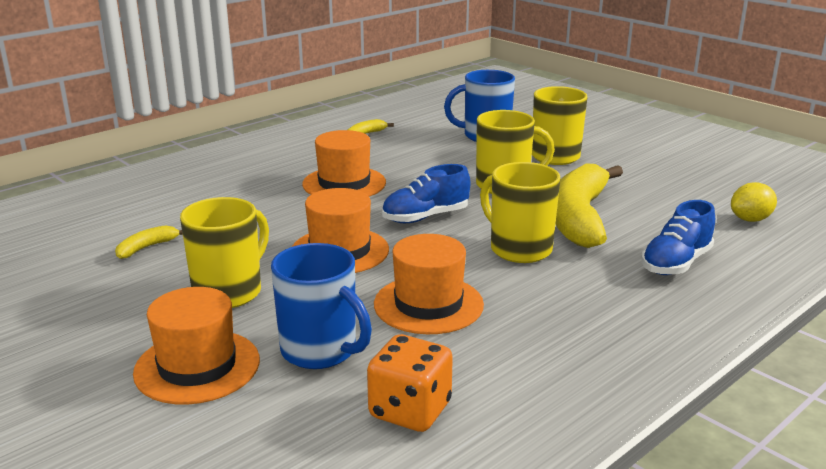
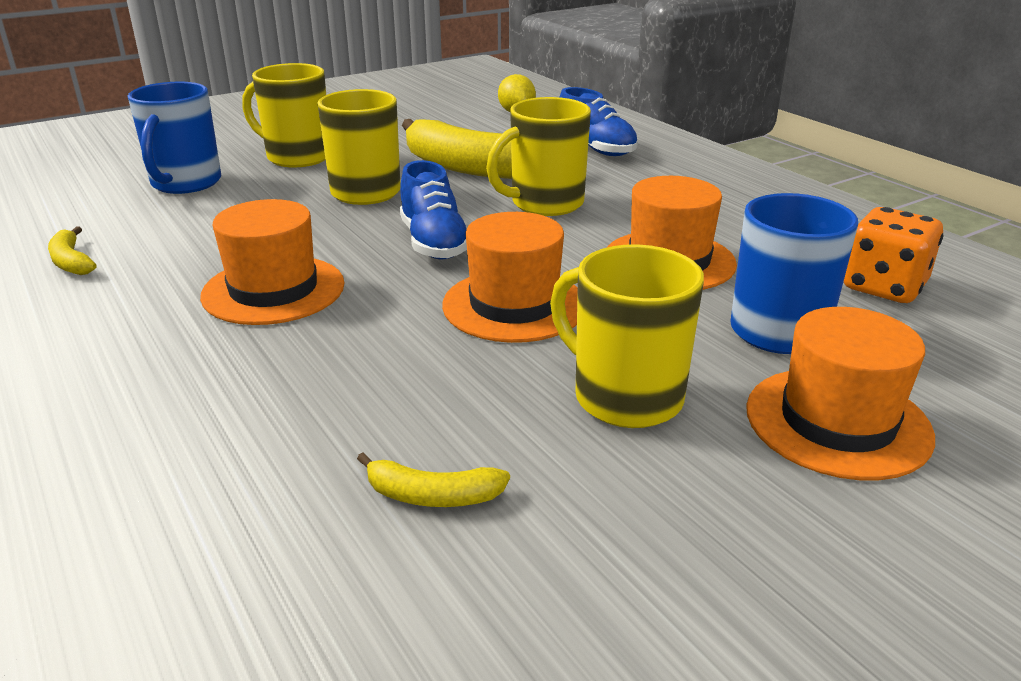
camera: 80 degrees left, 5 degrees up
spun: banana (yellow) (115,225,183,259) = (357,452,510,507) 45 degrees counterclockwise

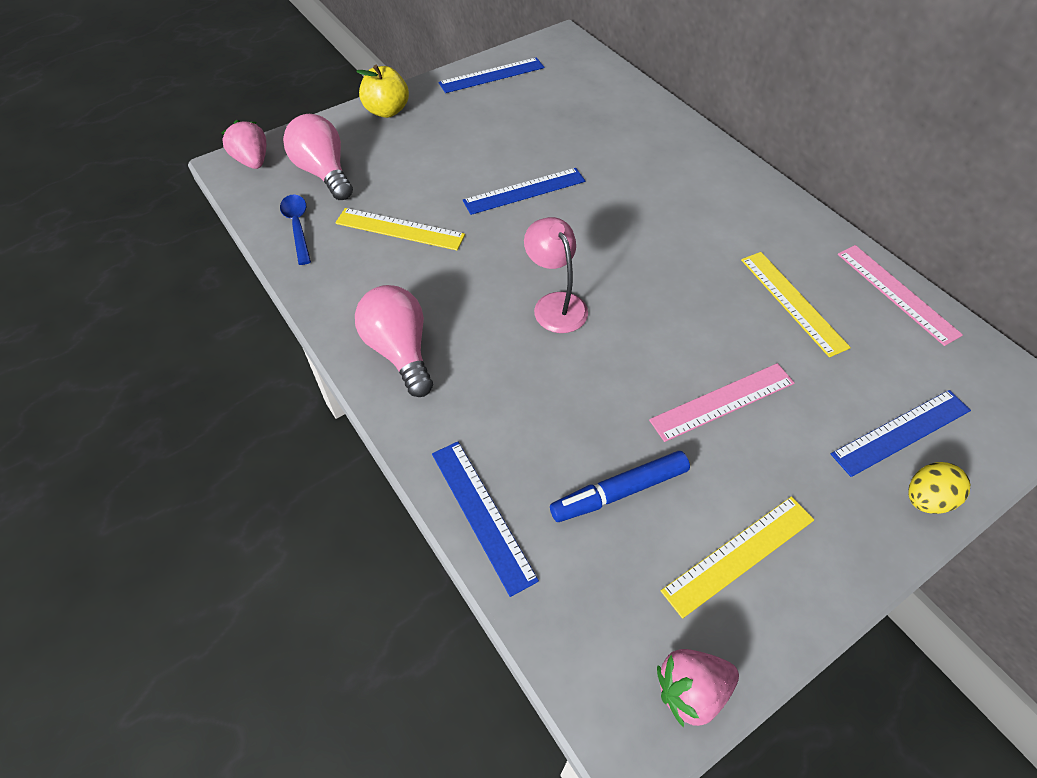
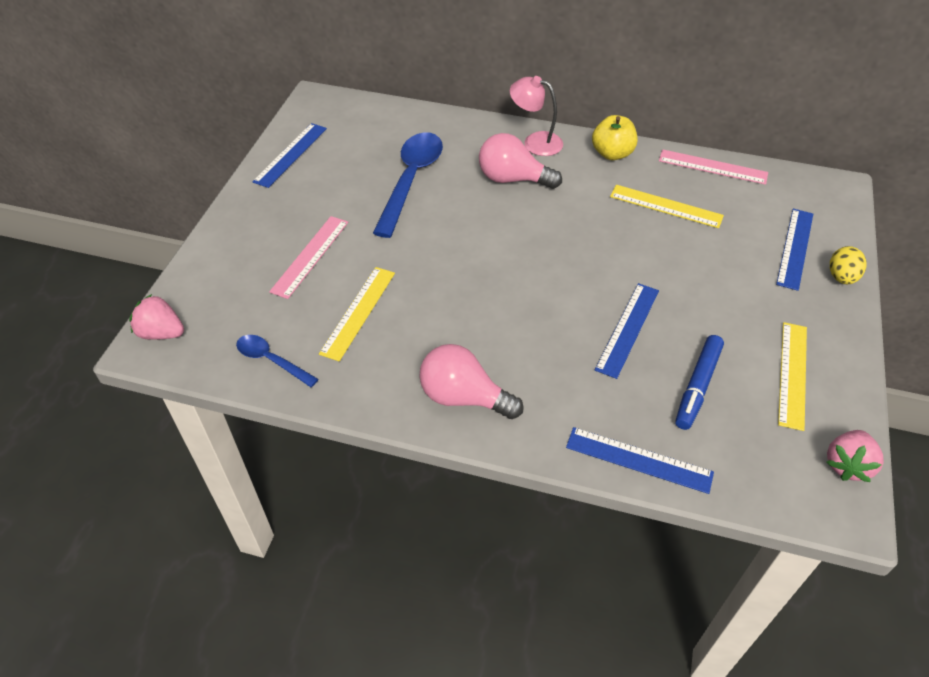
camera: 40 degrees left, 5 degrees down
appeared: spoon (blue) (373,132,443,238)
relocated: light bulb (pink) (283,114,353,200) to (479,133,562,189); apple (yellow) (356,65,409,118) to (592,115,637,160); ruler (blue) (463,168,585,215) to (595,283,659,379); lamp (pink) (524,217,588,333) to (510,76,563,156); ruler (pink) (649,363,795,442) to (269,216,348,299)
spun: ruler (yellow) (335,208,465,250) = (319,267,395,361) 45 degrees counterclockwise

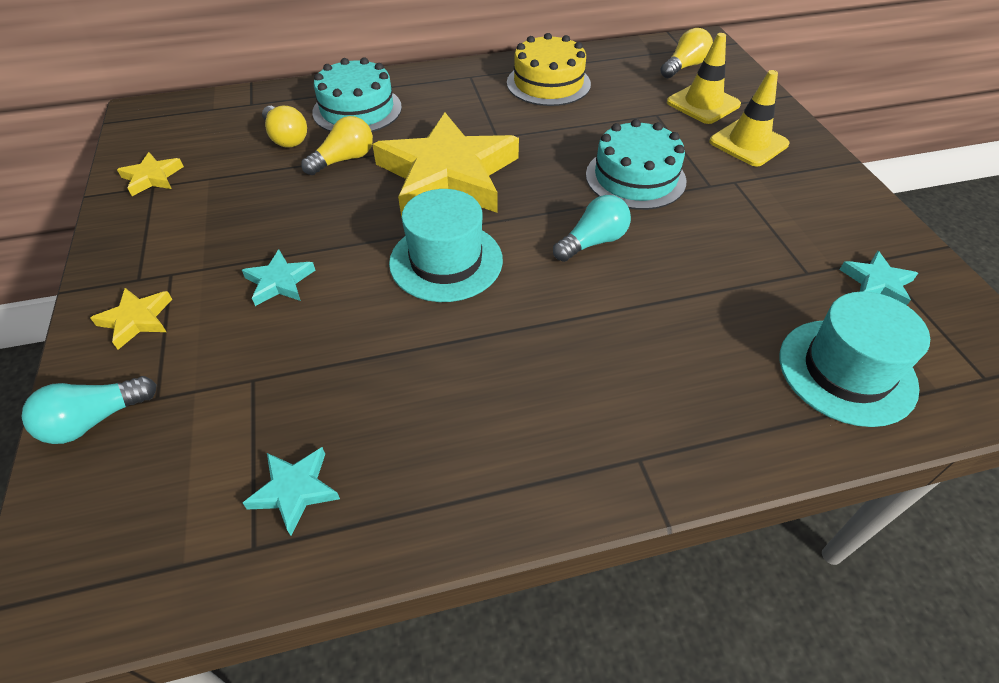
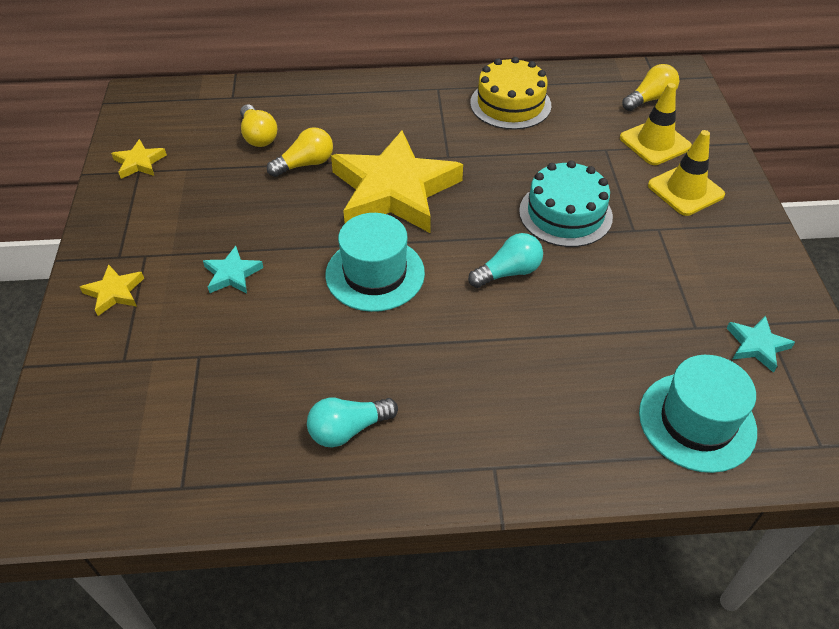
camera: 10 degrees right, 0 degrees up
missing: star (turquoise) (243,447,340,536); cake (turquoise) (312,58,402,132)
relocated: light bulb (turquoise) (21,376,157,444) to (307,398,398,447)

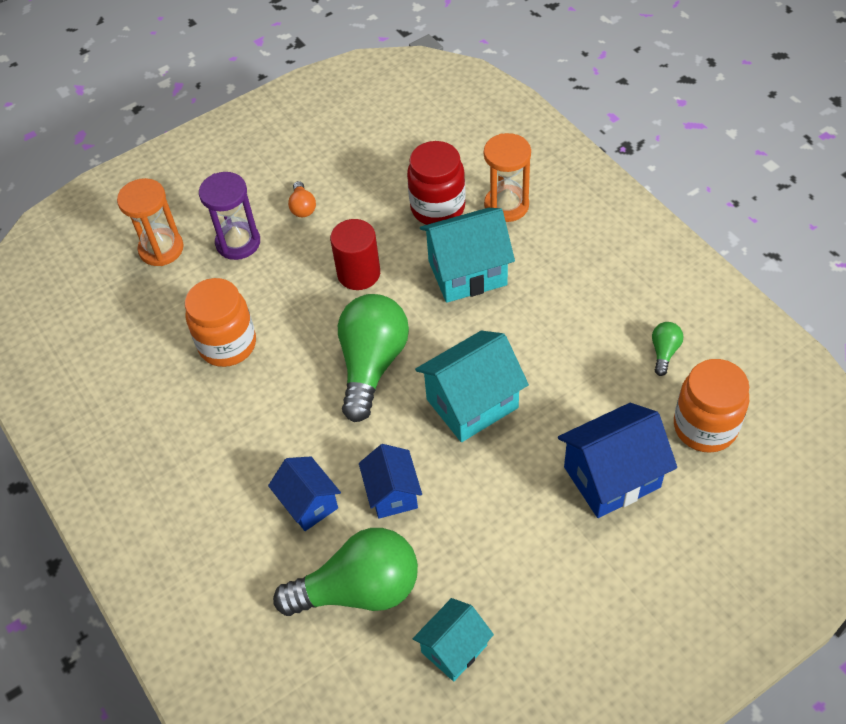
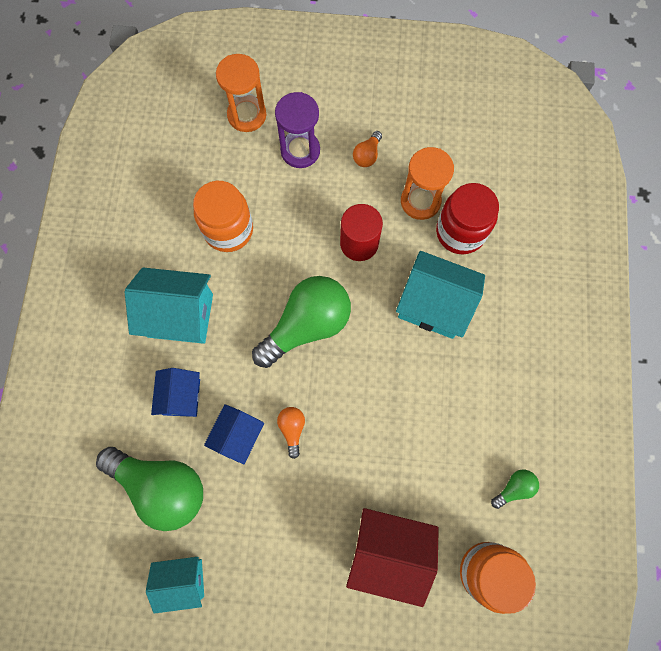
camera: 35 degrees right, 20 degrees up
appeared: light bulb (orange) (277,407,305,459)
relocated: house (turquoise) (415,331,529,442) to (125,268,213,344); hourglass (orange) (484,133,531,222) to (401,147,454,220)
colour: house (blue) (558,403,677,518) to house (red) (346,508,439,607)

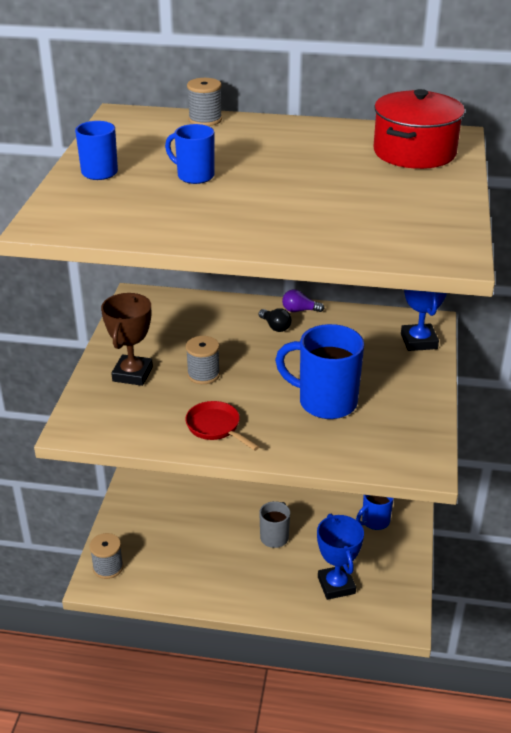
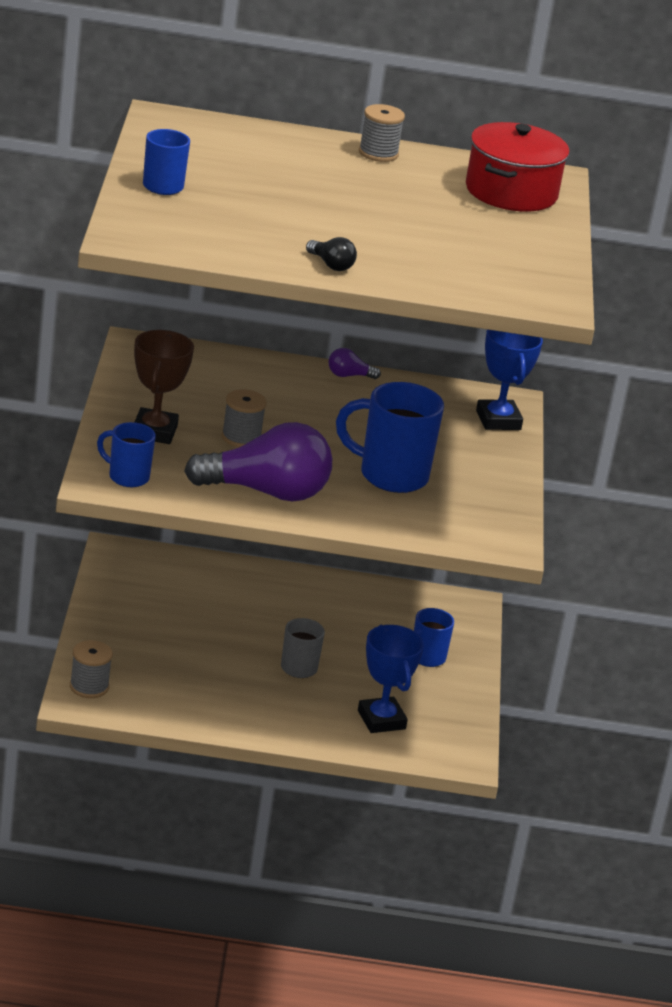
camera: 10 degrees left, 5 degrees down
relocated: mug (blue) (165,124,214,184) to (97,422,156,487); spool (grey) (187,78,222,126) to (359,104,405,162); light bulb (black) (259,308,292,332) to (306,237,357,271)
exchanged: pan (red) (185,401,259,451) to light bulb (purple) (184,422,332,501)

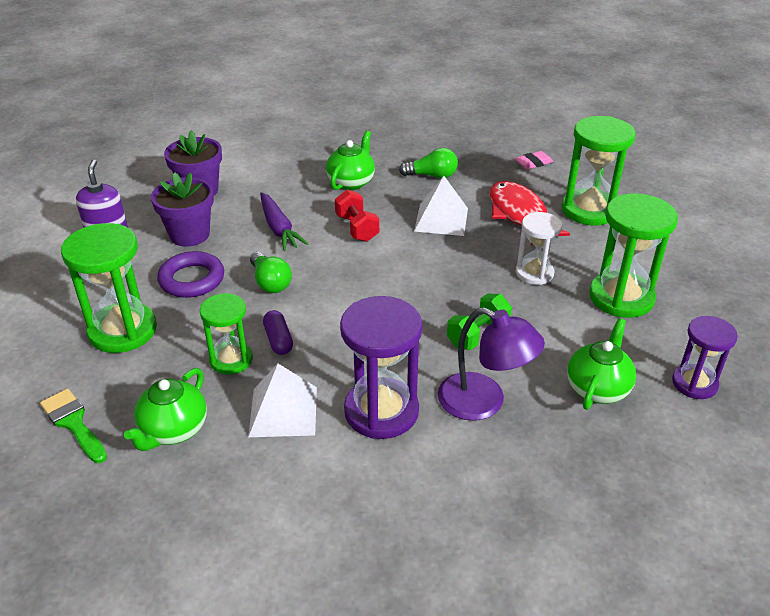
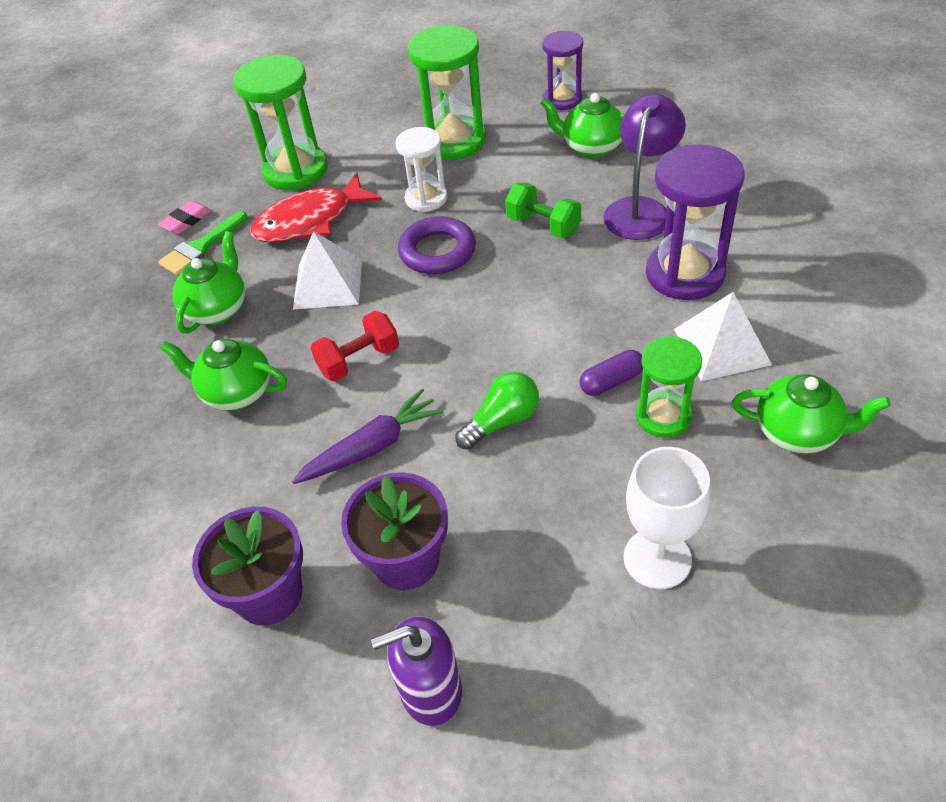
camera: 95 degrees left, 10 degrees up
relocated: brush (green) (40,389,107,463) to (158,211,247,275); ring (purple) (157,251,224,298) to (398,216,476,274)
exchanged: hourglass (green) (61,223,157,353) to goblet (white) (624,447,710,589); light bulb (green) (399,148,458,178) to teapot (green) (173,231,245,334)
spun: eraser (pink) (515,151,553,170) = (158,201,212,234) 75 degrees clockwise

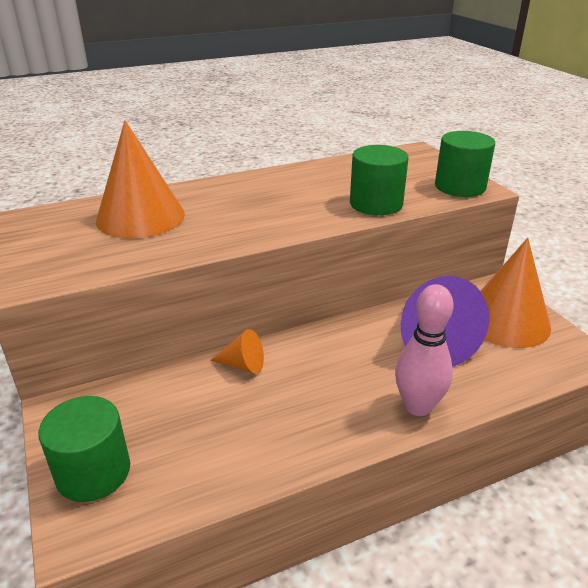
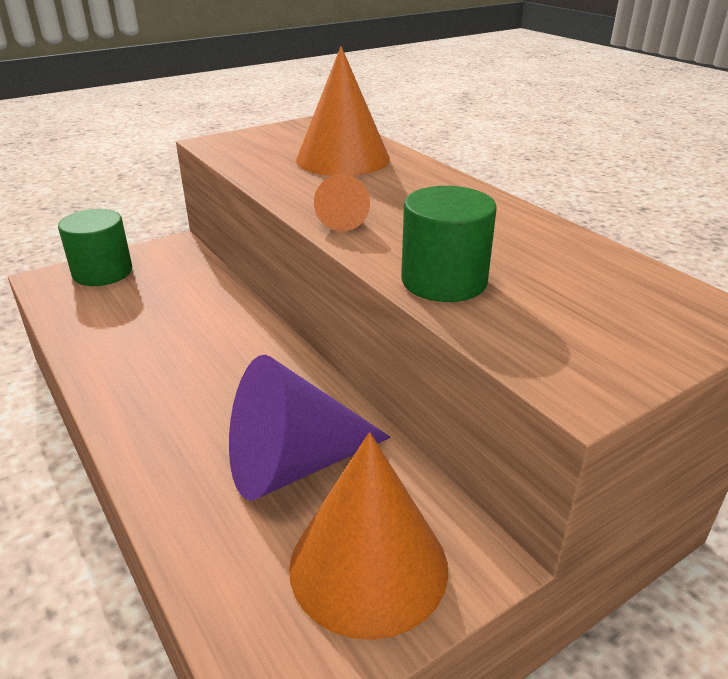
camera: 80 degrees right, 0 degrees up
missing: bowling pin (pink) (395,284,454,416); cylinder (green) (435,131,495,197)
relocated: cone (orange) (210,329,264,374) to (314,174,370,231)

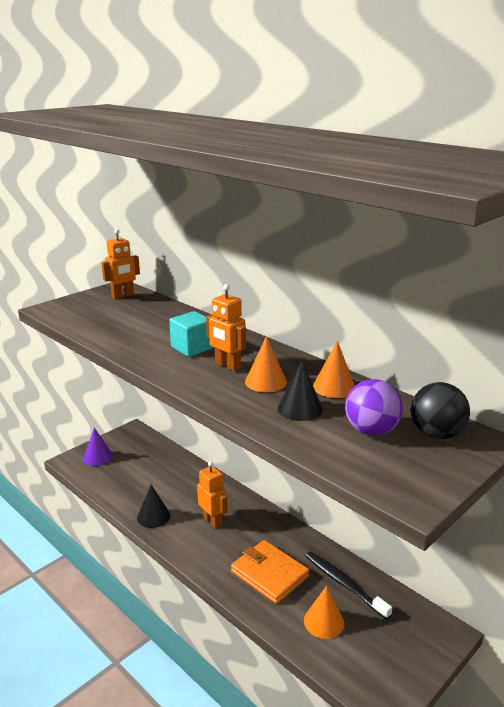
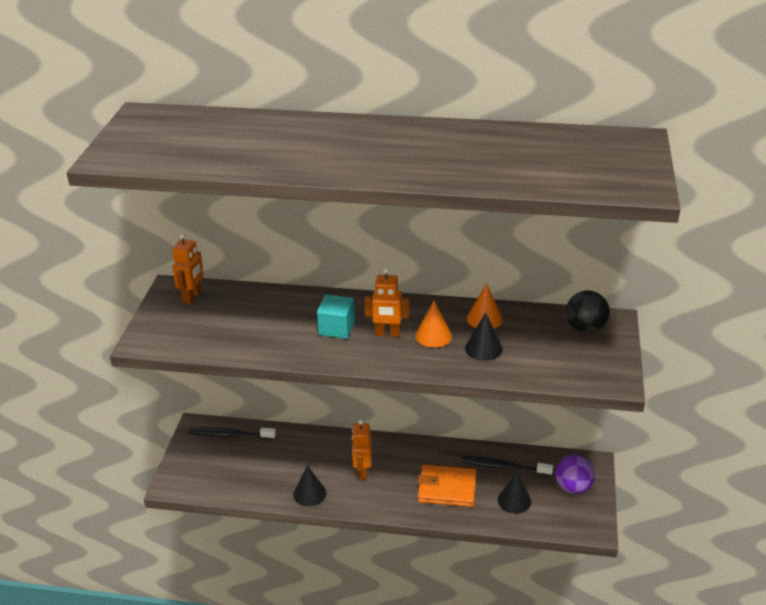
camera: 35 degrees left, 10 degrees up
missing: cone (purple) (83,428,113,466)
appeared: toothbrush (black) (189,427,276,439)
relocated: ball (purple) (345,379,403,436) to (555,455,595,494)
colour: cone (orange) (304,586,344,639) to cone (black) (498,472,531,514)
spun: robot (orange) (197,461,227,529) = (352,420,372,479) 105 degrees counterclockwise

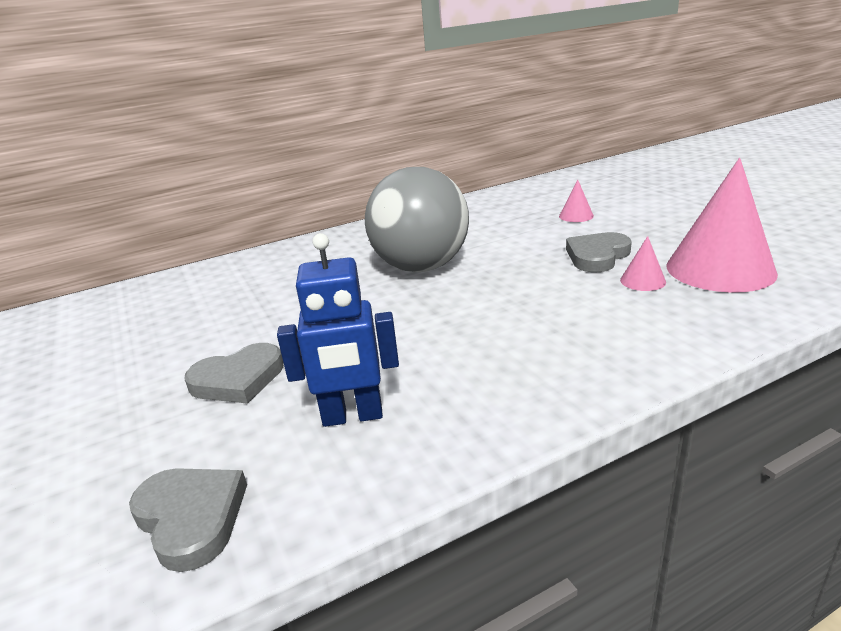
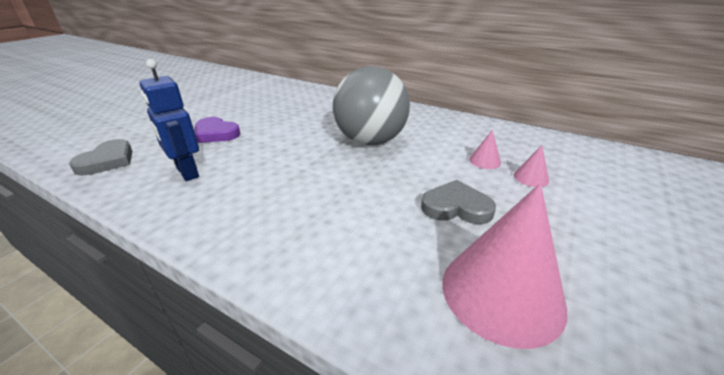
camera: 55 degrees right, 5 degrees up
relocated: cone (pink) (620,236,666,291) to (469,130,501,169)
colour: heart (grey) (184,343,284,404) to heart (purple) (194,117,240,143)

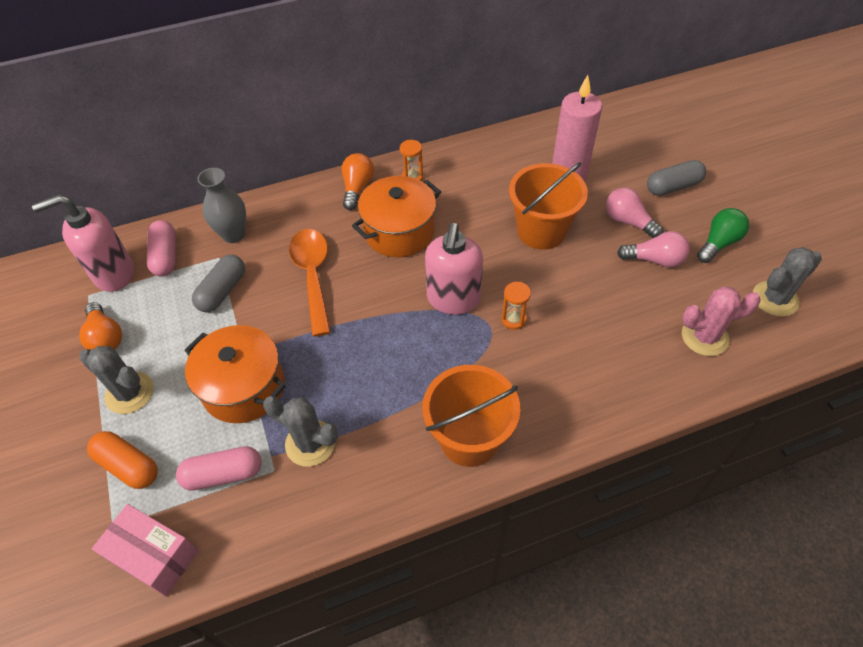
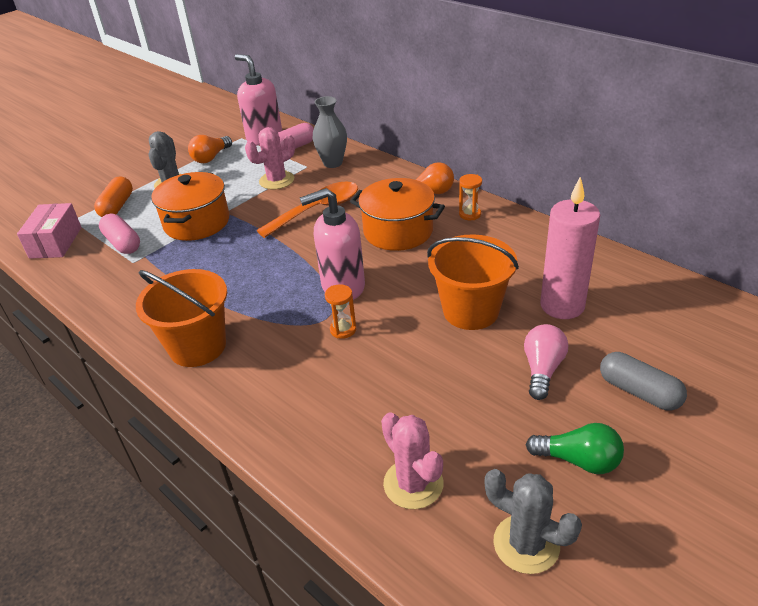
camera: 65 degrees right, 15 degrees down
missing: cactus (grey) (263,396,338,466); light bulb (pink) (617,231,690,268)
exchanged: capsule (grey) (192,255,245,312) to cactus (pink) (245,127,295,190)

